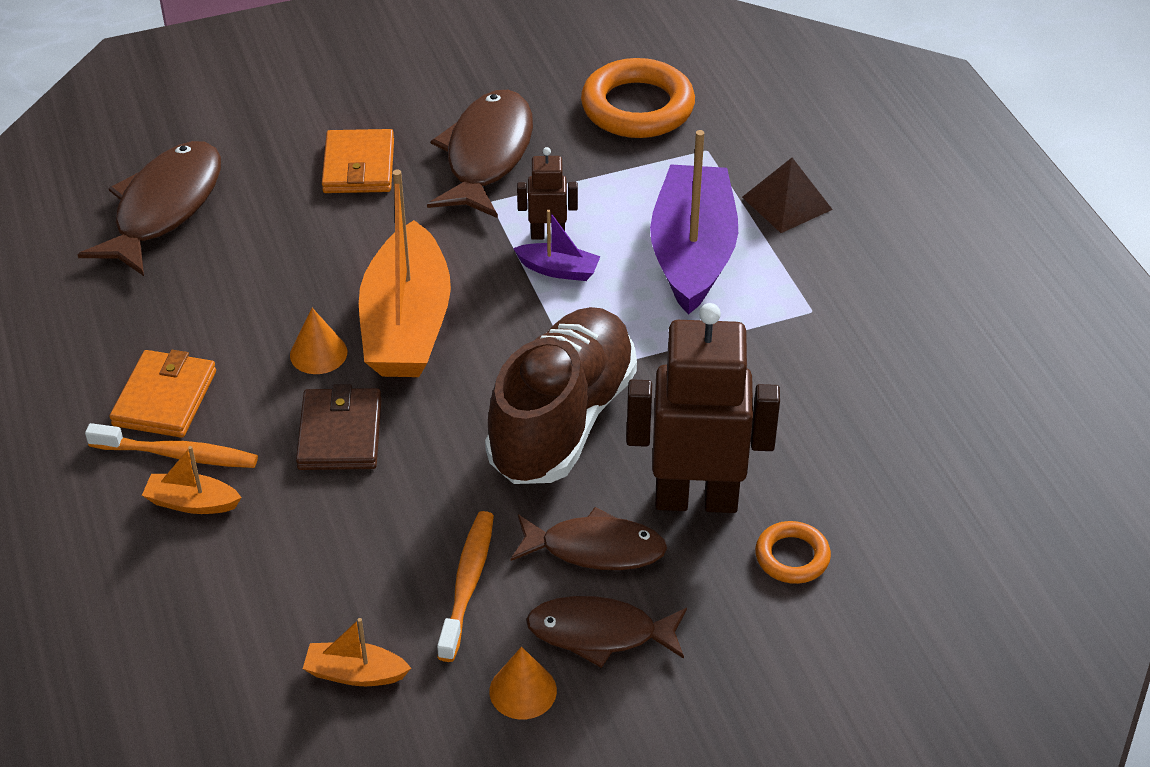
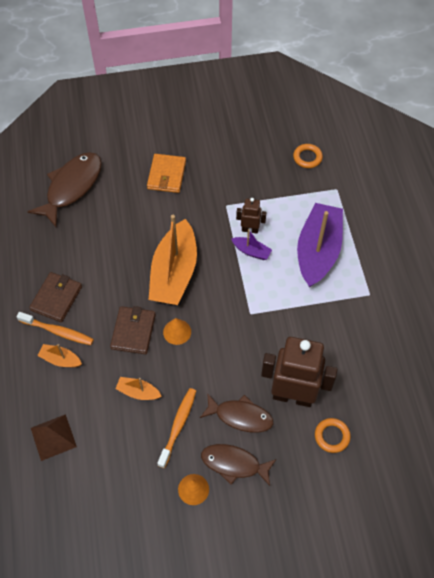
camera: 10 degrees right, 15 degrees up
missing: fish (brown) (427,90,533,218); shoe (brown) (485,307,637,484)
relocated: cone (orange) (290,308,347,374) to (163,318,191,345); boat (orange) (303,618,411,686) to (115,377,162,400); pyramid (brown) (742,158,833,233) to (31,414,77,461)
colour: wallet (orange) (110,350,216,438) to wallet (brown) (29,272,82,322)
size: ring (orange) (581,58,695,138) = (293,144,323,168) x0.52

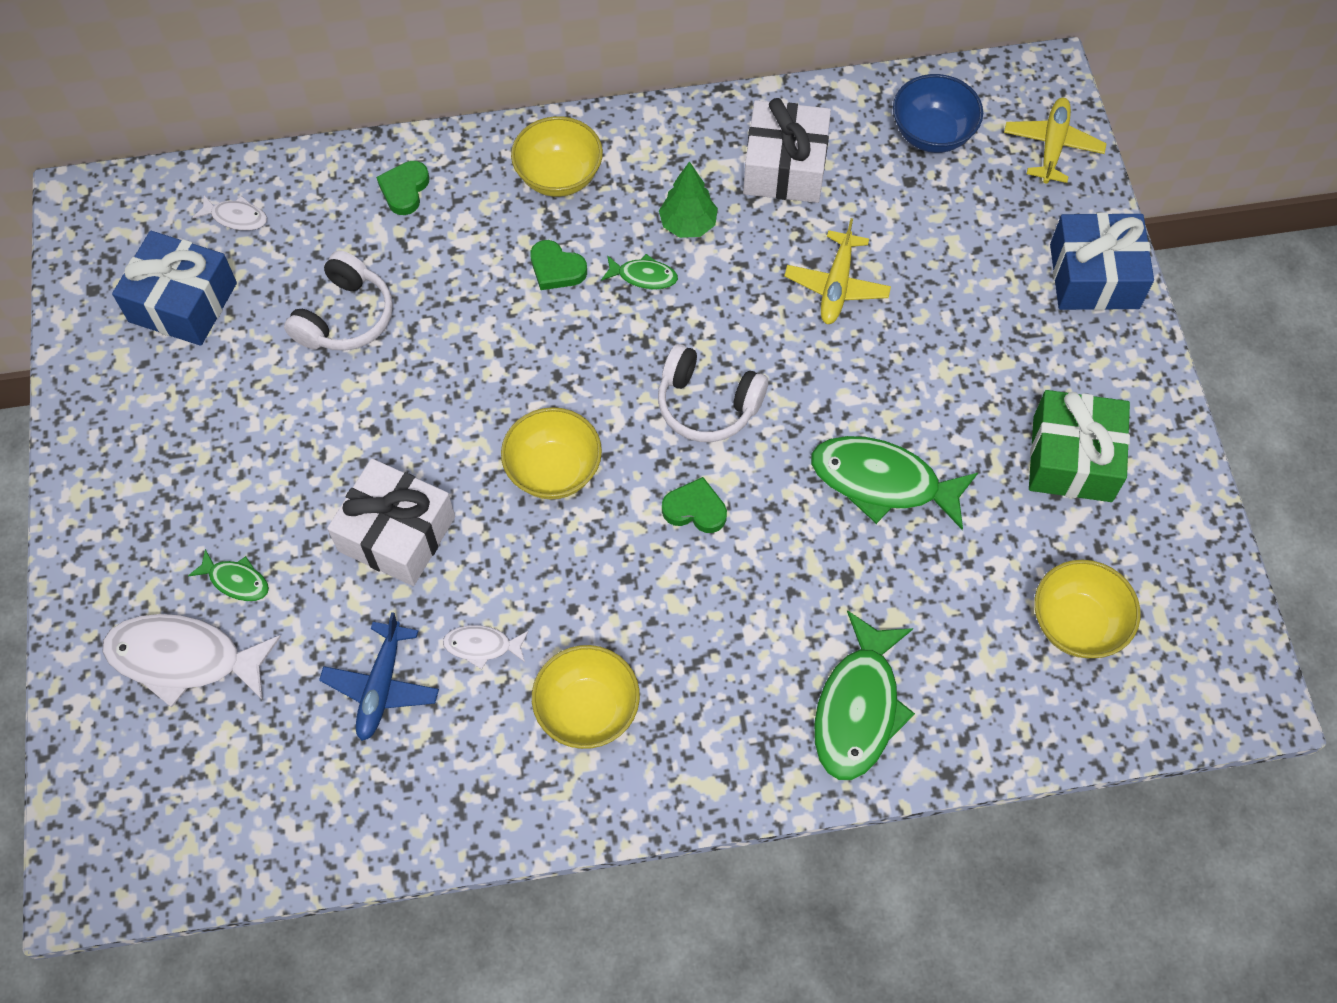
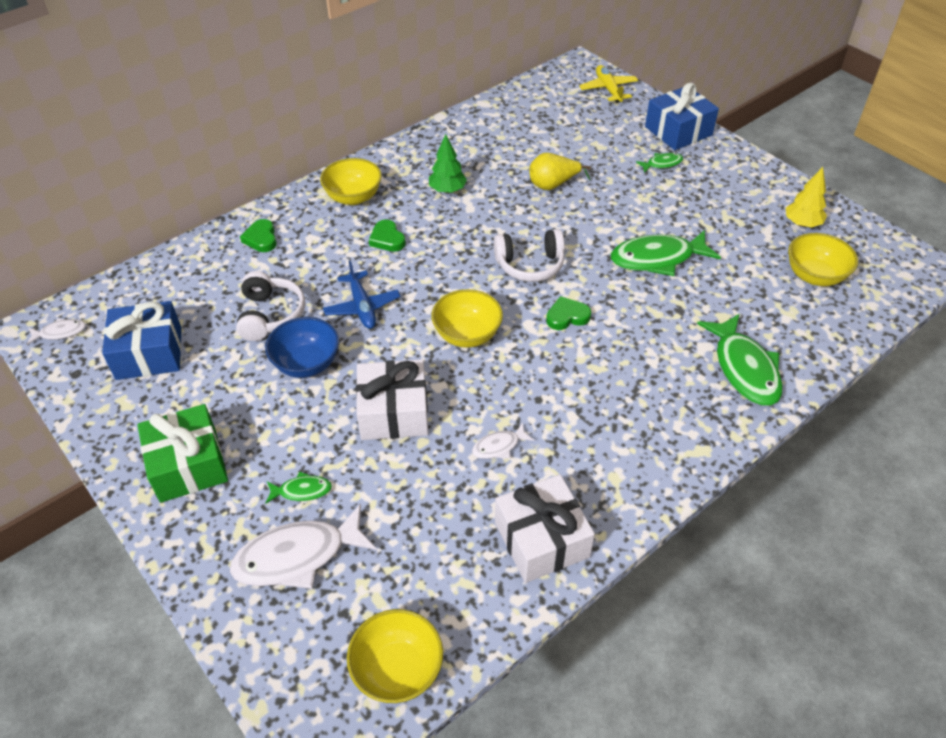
camera: 30 degrees left, 15 degrees down
appeared: tree (yellow) (786,167,827,227)
relocated: fish (white) (192,195,267,231) to (27,318,86,345); plane (blue) (319,612,439,741) to (323,260,401,329); bowl (yellow) (532,645,640,749) to (347,609,443,703); fish (green) (601,254,678,290) to (636,153,683,173); gift (white) (743,98,831,203) to (495,474,595,583); bowl (blue) (893,74,983,153) to (265,317,339,378); gift (green) (1029,390,1130,502) to (137,404,228,503)
exchanged: plane (yellow) (784,218,891,324) to pear (yellow) (529,153,591,190)
spun: heart (green) (530,240,587,290) = (369,220,406,251) 60 degrees clockwise

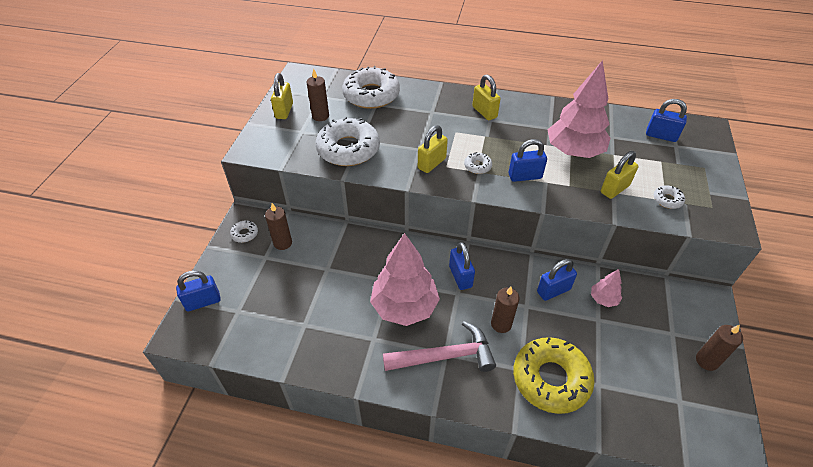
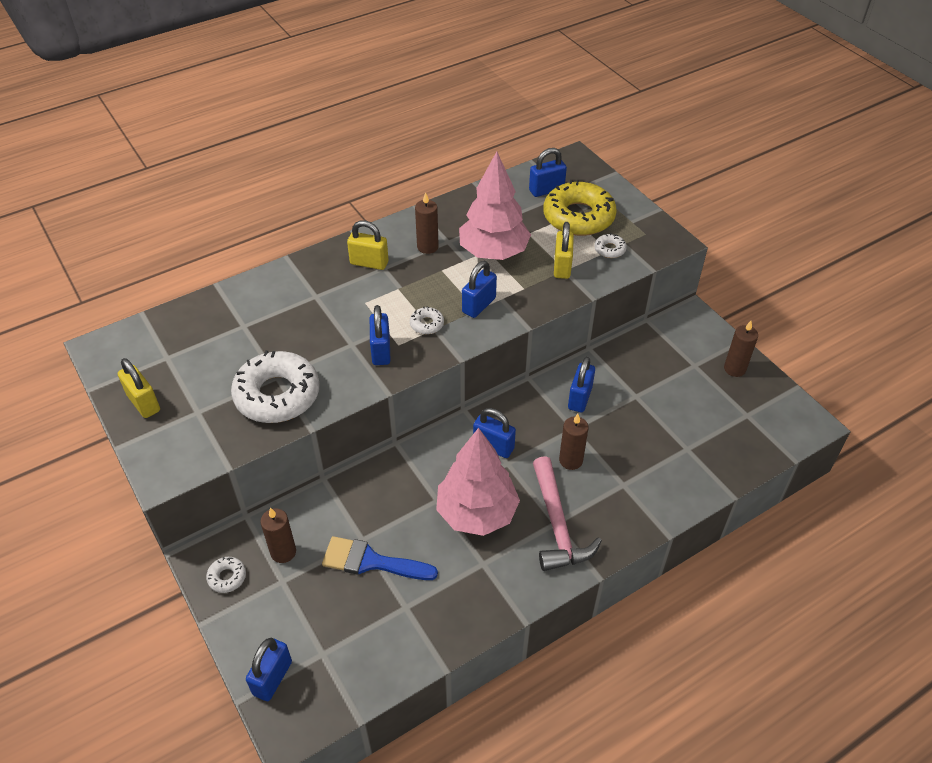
camera: 45 degrees left, 0 degrees up
missing: donut (white) (342,66,400,109); tree (pink) (591,269,622,307)
appeared: brush (blue) (322,536,438,580)
relocated: candle (brown) (306,69,329,121) to (415,192,439,254); donut (yellow) (513,337,595,414) to (543,180,617,236)
colour: padlock (yellow) (418,125,448,173) to padlock (blue) (370,305,391,365)
spun: hammer (pink) (383,321,496,372) = (533,456,602,571) 135 degrees clockwise

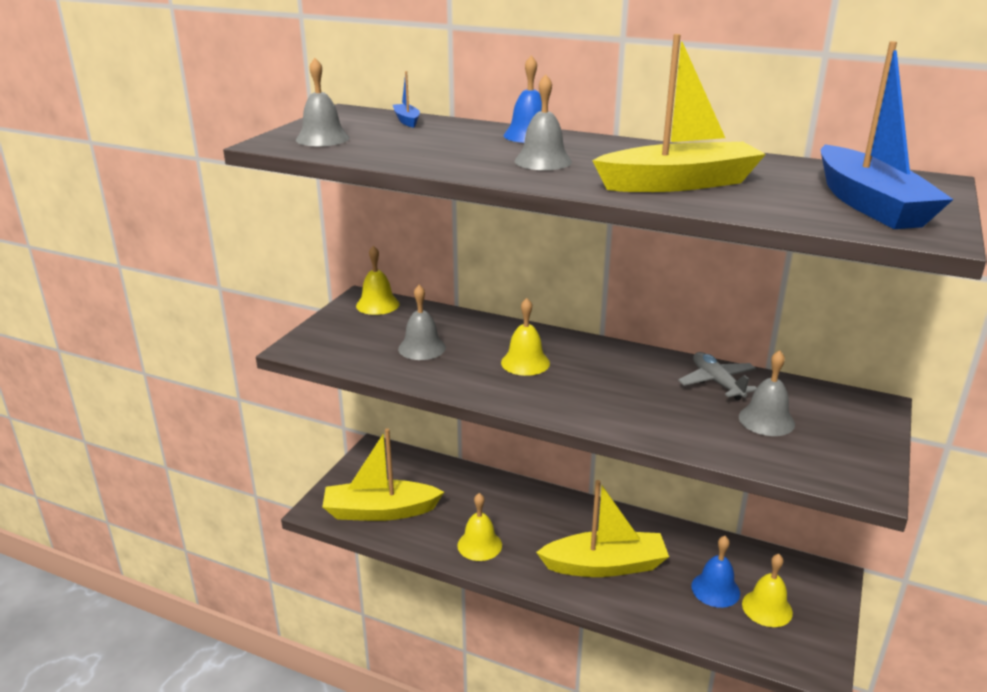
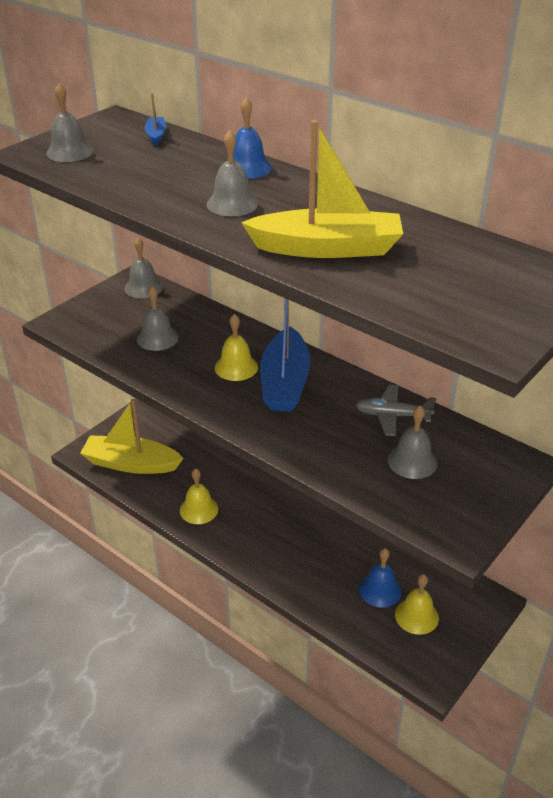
camera: 15 degrees right, 10 degrees up
missing: boat (yellow) (536,480,669,577)
relocated: boat (blue) (821,41,954,229) to (260,298,311,412)
colour: bell (yellow) (356,245,399,315) to bell (grey) (124,237,163,298)
spun: plane (grey) (678,352,756,400) = (356,385,436,436) 75 degrees counterclockwise

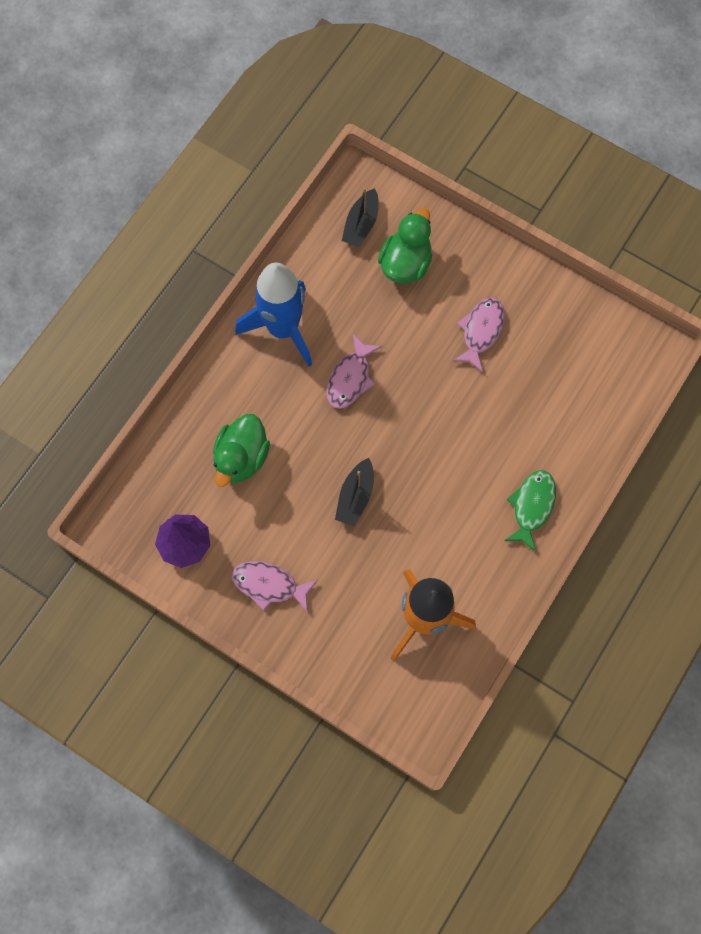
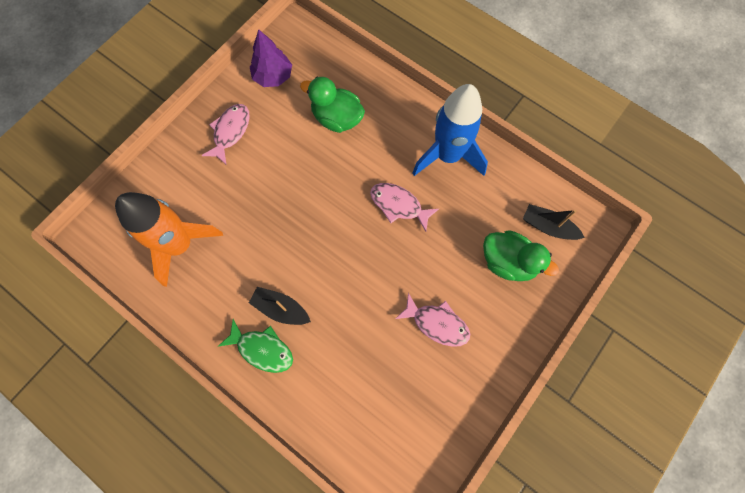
camera: 95 degrees right, 0 degrees up
relocated: boat (black) (335,458,374,526) to (249,287,311,325)

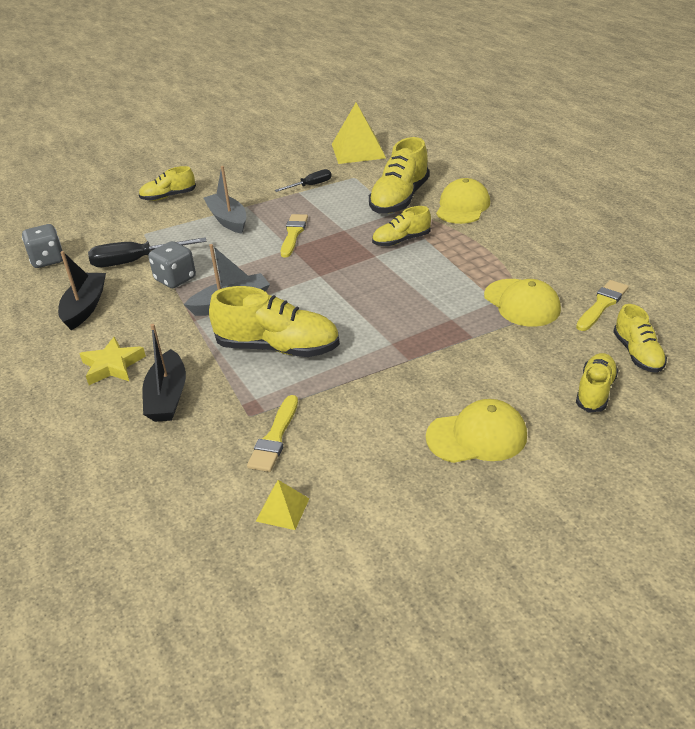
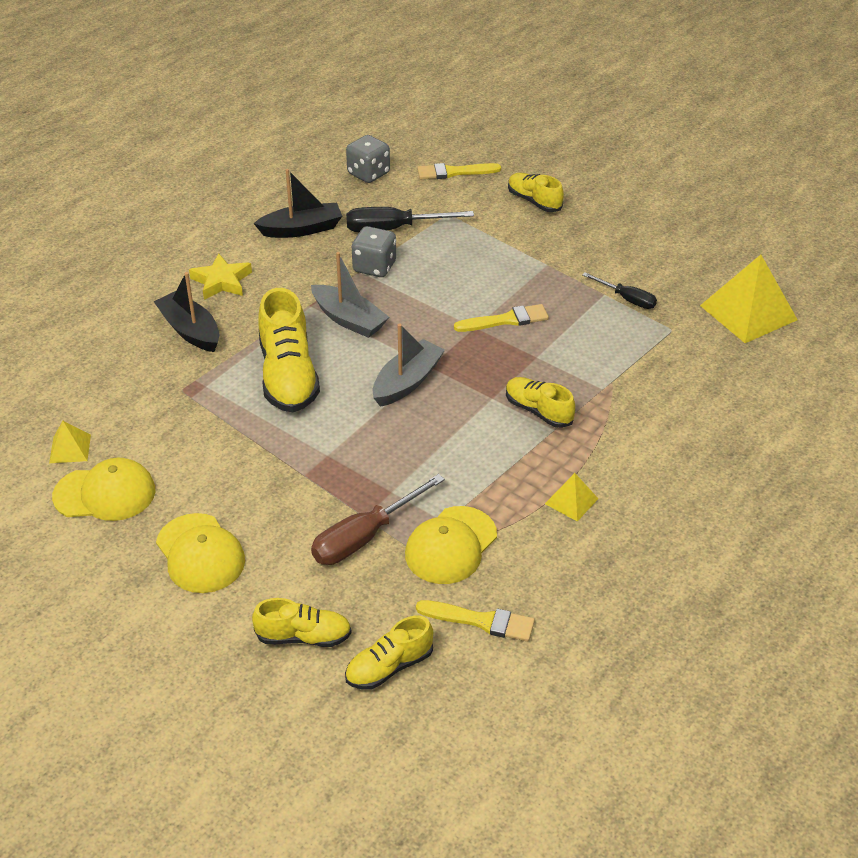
camera: 65 degrees right, 5 degrees up
missing: shoe (yellow) (369,137,430,213)
appeared: screwdriver (brown) (311,474,445,565); pyramid (yellow) (545,473,598,521)
relocated: boat (grey) (204,166,246,234) to (373,324,445,407); brush (yellow) (247,395,298,472) to (417,163,501,179); cap (yellow) (436,178,490,224) to (52,458,155,521)
spun: screwdriver (black) (88,237,206,267) = (346,207,474,232) 60 degrees counterclockwise; boat (black) (142,324,186,422) = (153,272,219,352) 75 degrees clockwise

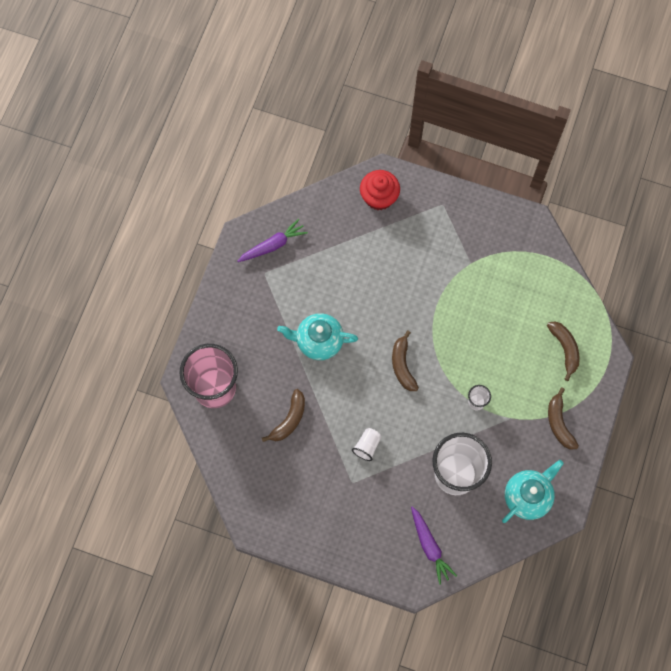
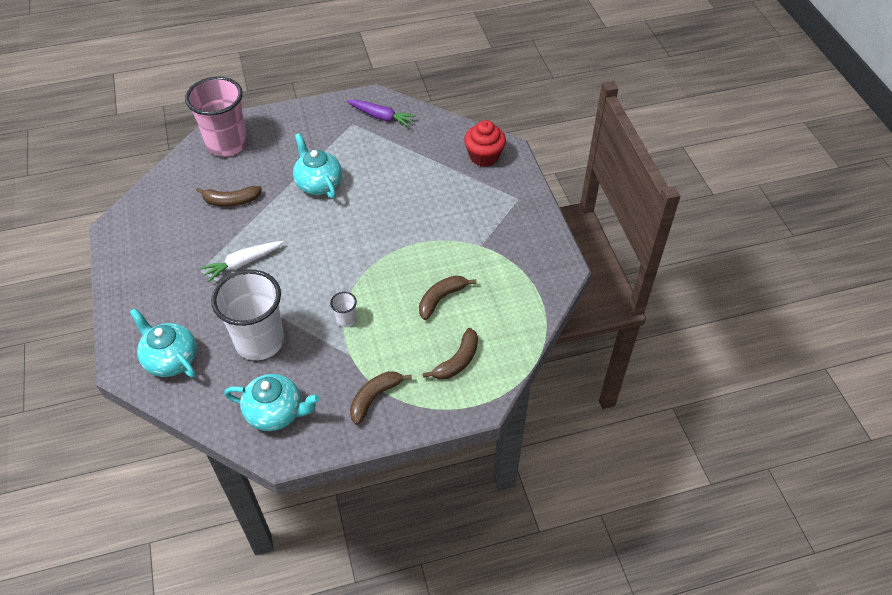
camera: 55 degrees right, 20 degrees down
relocated: banana (brown) (392,331,419,391) to (419,275,476,320)
exchanged: cup (white) (352,428,381,461) to carrot (white) (200,241,284,282); carrot (purple) (411,506,457,585) to teapot (turquoise) (130,308,197,378)

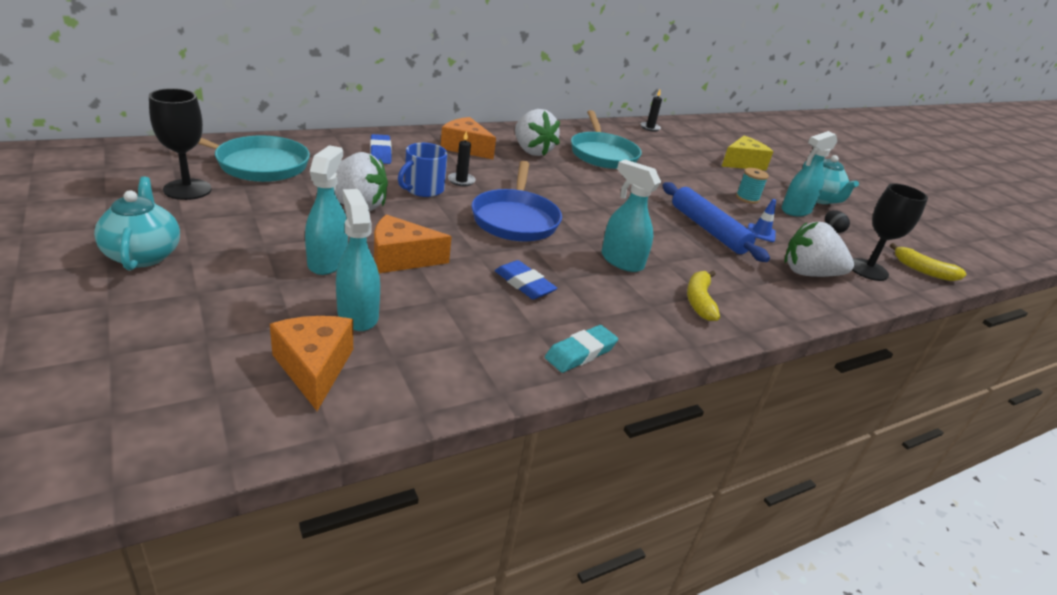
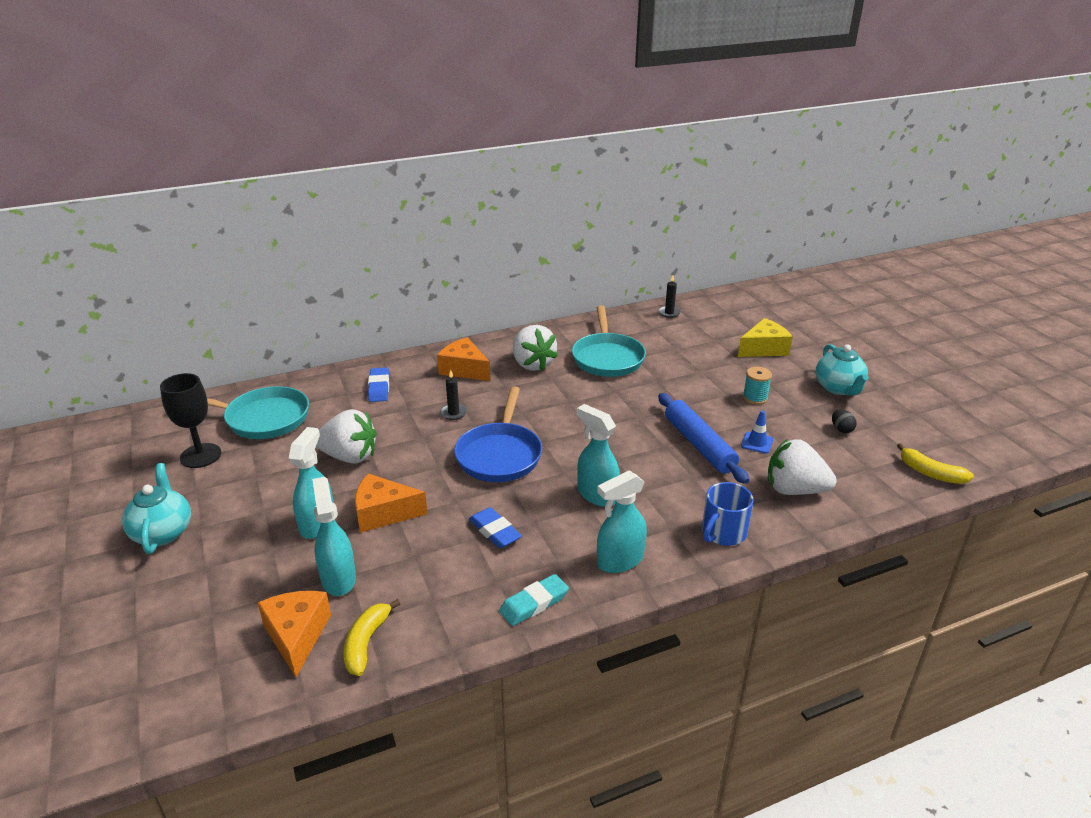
camera: 10 degrees right, 0 degrees up
missing: goblet (black) (852,183,928,281)
relocated: mug (blue) (398,143,447,197) to (702,482,754,546); banana (yellow) (687,270,720,321) to (344,599,400,676); spray bottle (turquoise) (782,131,837,217) to (597,470,647,573)

